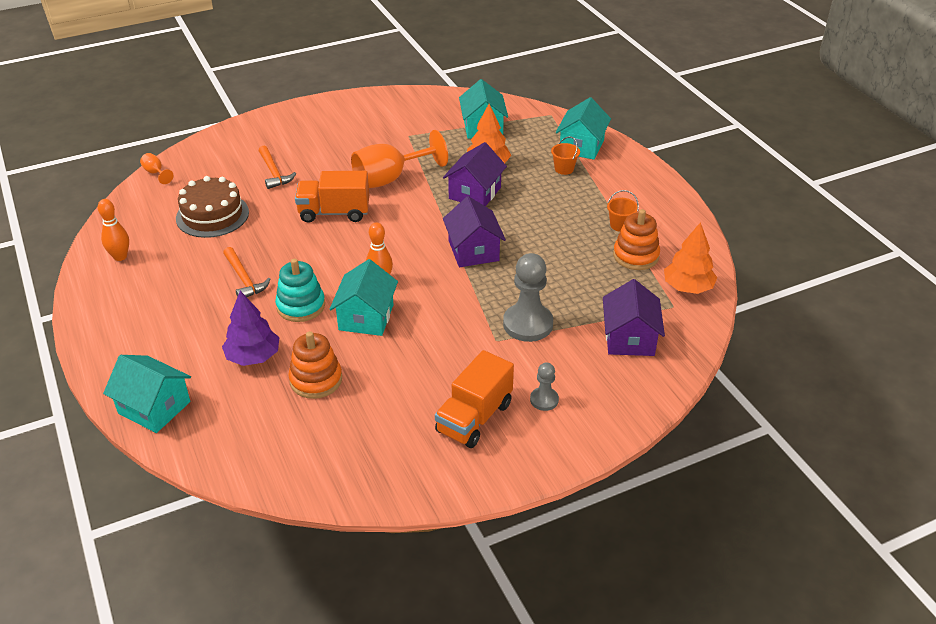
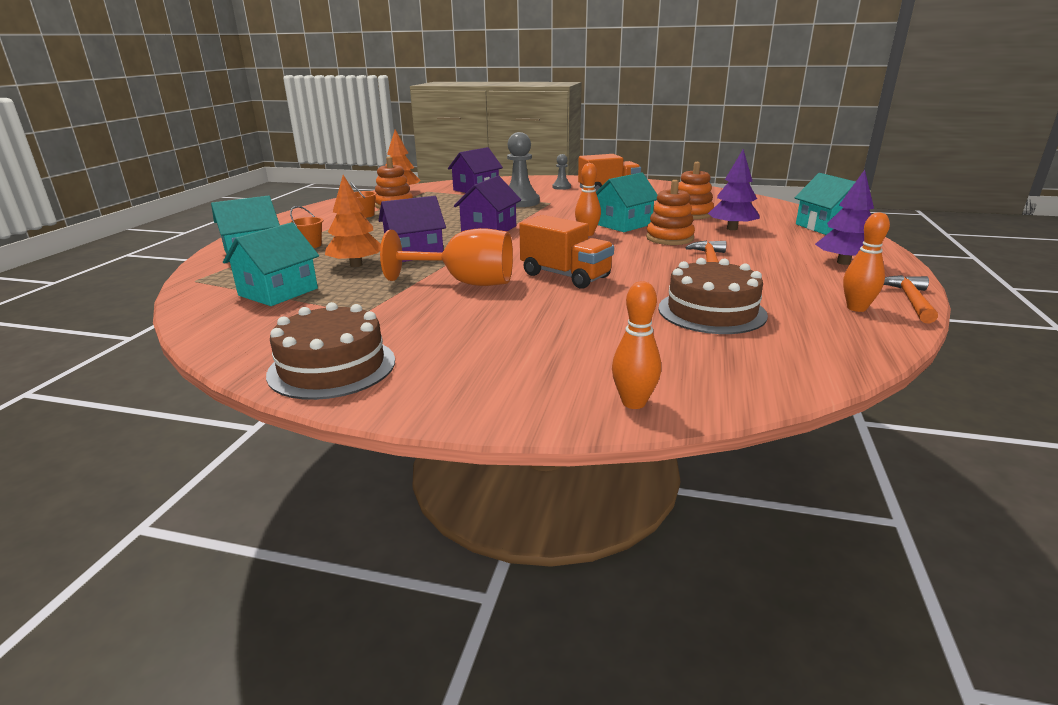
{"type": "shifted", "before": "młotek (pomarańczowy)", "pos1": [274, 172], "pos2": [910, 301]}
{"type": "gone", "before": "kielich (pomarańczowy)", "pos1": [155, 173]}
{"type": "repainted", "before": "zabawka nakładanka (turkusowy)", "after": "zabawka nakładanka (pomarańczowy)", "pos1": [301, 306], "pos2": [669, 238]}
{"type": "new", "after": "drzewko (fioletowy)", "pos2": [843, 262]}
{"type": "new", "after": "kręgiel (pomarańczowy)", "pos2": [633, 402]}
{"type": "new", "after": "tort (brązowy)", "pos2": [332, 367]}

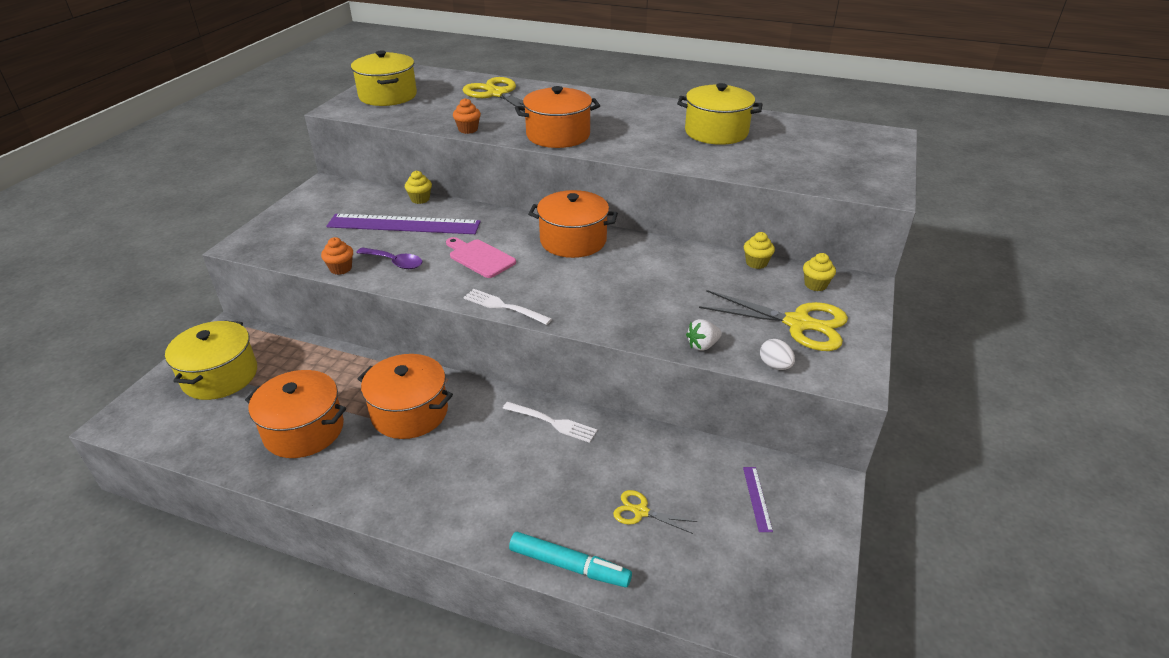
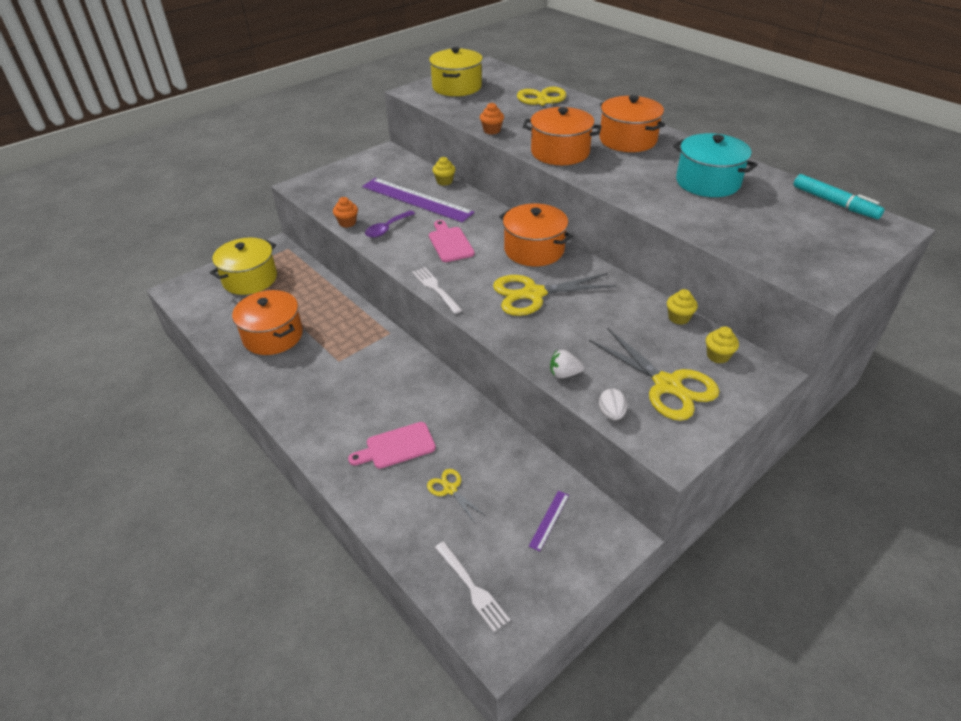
{"type": "repainted", "before": "garnek (żółty)", "after": "garnek (turkusowy)", "pos1": [716, 132], "pos2": [707, 182]}
{"type": "rotated", "before": "łyżka (fioletowy)", "pos1": [395, 262], "pos2": [387, 229], "turn": 75}
{"type": "shifted", "before": "garnek (pomarańczowy)", "pos1": [409, 412], "pos2": [628, 140]}
{"type": "shifted", "before": "widelec (biały)", "pos1": [552, 422], "pos2": [472, 588]}
{"type": "shifted", "before": "flamaster (turkusowy)", "pos1": [569, 565], "pos2": [834, 203]}
{"type": "new", "after": "nożyczki (żółty)", "pos2": [533, 294]}
{"type": "new", "after": "deska do krojenia (różowy)", "pos2": [397, 446]}

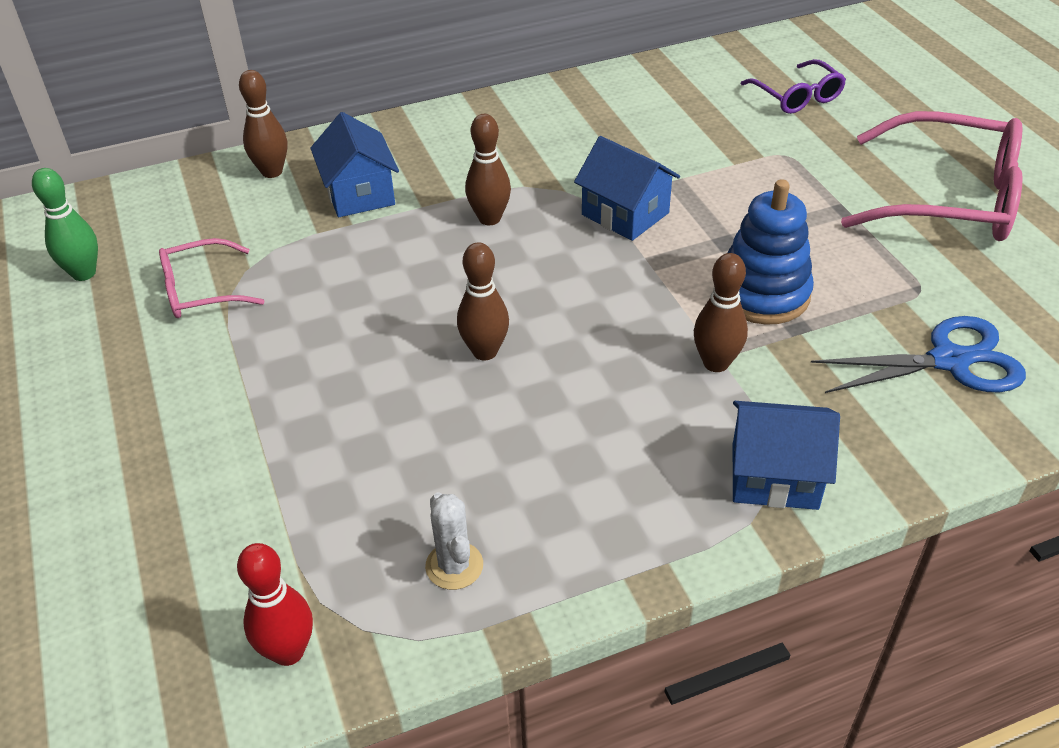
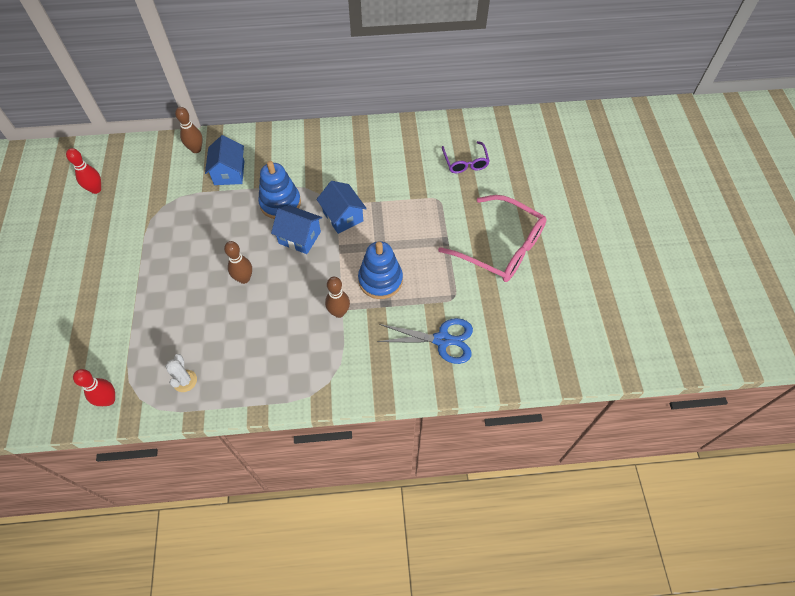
{"type": "swapped", "before": "kręgiel (brązowy)", "after": "zabawka nakładanka (niebieski)", "pos1": [489, 218], "pos2": [280, 203]}
{"type": "repainted", "before": "kręgiel (zielony)", "after": "kręgiel (czerwony)", "pos1": [84, 273], "pos2": [96, 189]}
{"type": "gone", "before": "okulary (różowy)", "pos1": [201, 291]}
{"type": "shifted", "before": "domek (niebieski)", "pos1": [774, 476], "pos2": [299, 237]}

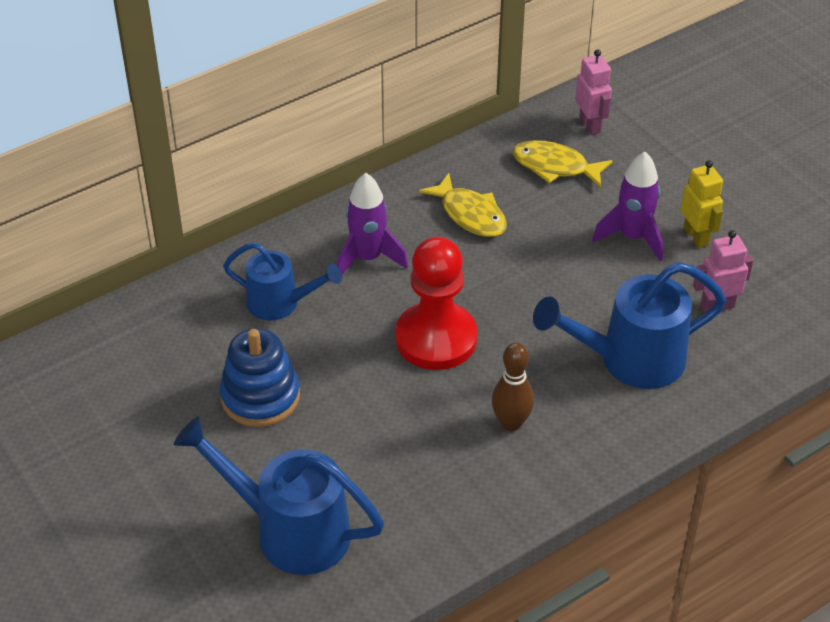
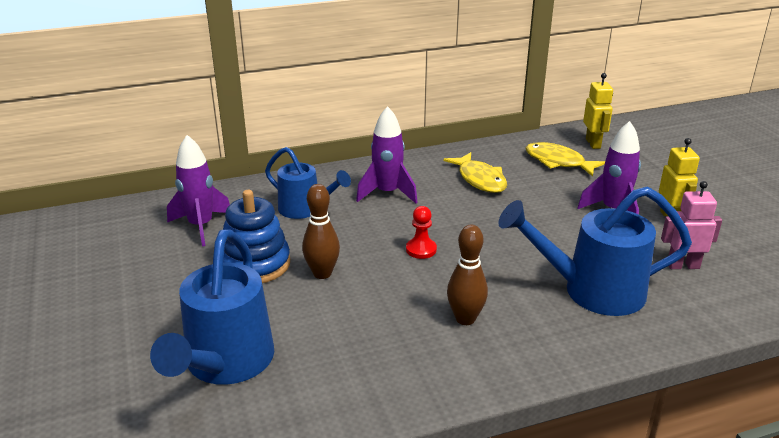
{"type": "repainted", "before": "robot (różowy)", "after": "robot (żółty)", "pos1": [590, 125], "pos2": [593, 143]}
{"type": "scaled", "before": "pionek (czerwony)", "pos1": [436, 339], "pos2": [421, 249], "scale": 0.43}
{"type": "rotated", "before": "konewka (niebieski)", "pos1": [290, 530], "pos2": [225, 364], "turn": -120}
{"type": "new", "after": "rakieta (fioletowy)", "pos2": [201, 226]}
{"type": "new", "after": "kręgiel (brązowy)", "pos2": [322, 273]}

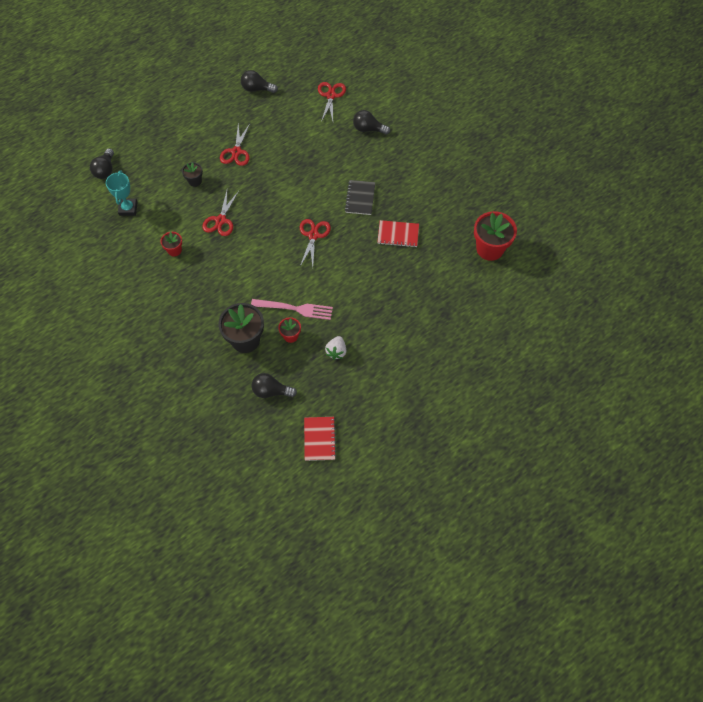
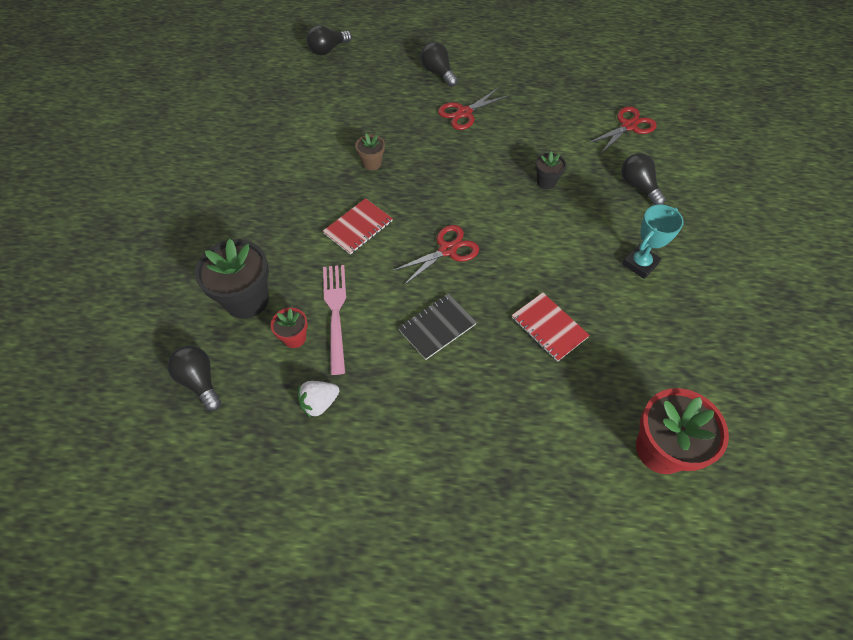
{"type": "shifted", "before": "żarówka (czarny)", "pos1": [257, 89], "pos2": [438, 73]}
{"type": "shifted", "before": "doniczka (czarny)", "pos1": [195, 181], "pos2": [546, 182]}
{"type": "shifted", "before": "puchar (turkusowy)", "pos1": [128, 208], "pos2": [640, 264]}
{"type": "shifted", "before": "zeszyt (czarny)", "pos1": [360, 198], "pos2": [437, 327]}
{"type": "swapped", "before": "nożyczki (czerwony)", "after": "doniczka (brązowy)", "pos1": [221, 220], "pos2": [372, 163]}
{"type": "gone", "before": "doniczka (czerwony)", "pos1": [174, 250]}
{"type": "rotated", "before": "widelec (różowy)", "pos1": [295, 309], "pos2": [335, 312], "turn": -150}
{"type": "shifted", "before": "zeszyt (czerwony)", "pos1": [319, 439], "pos2": [358, 227]}

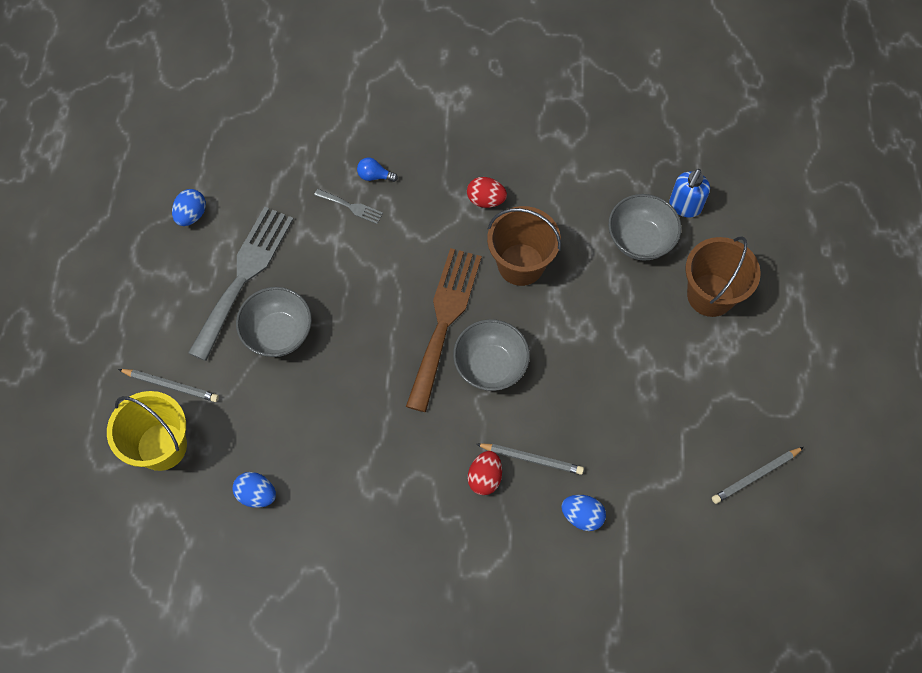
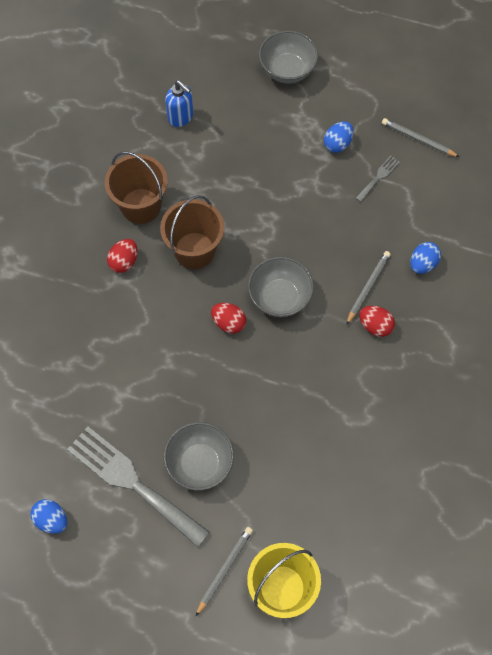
{"type": "gone", "before": "żarówka (niebieski)", "pos1": [374, 176]}
{"type": "shifted", "before": "widelec (szary)", "pos1": [351, 207], "pos2": [378, 177]}
{"type": "shifted", "before": "miska (szary)", "pos1": [640, 240], "pos2": [287, 70]}
{"type": "shifted", "before": "wiadro (brązowy)", "pos1": [710, 295], "pos2": [141, 206]}
{"type": "swapped", "before": "widelec (brązowy)", "after": "jajko (czerwony)", "pos1": [444, 321], "pos2": [228, 323]}
{"type": "rotated", "before": "ołówek (szary)", "pos1": [755, 476], "pos2": [418, 139], "turn": 135}
{"type": "shifted", "before": "jajko (niebieski)", "pos1": [257, 494], "pos2": [337, 144]}

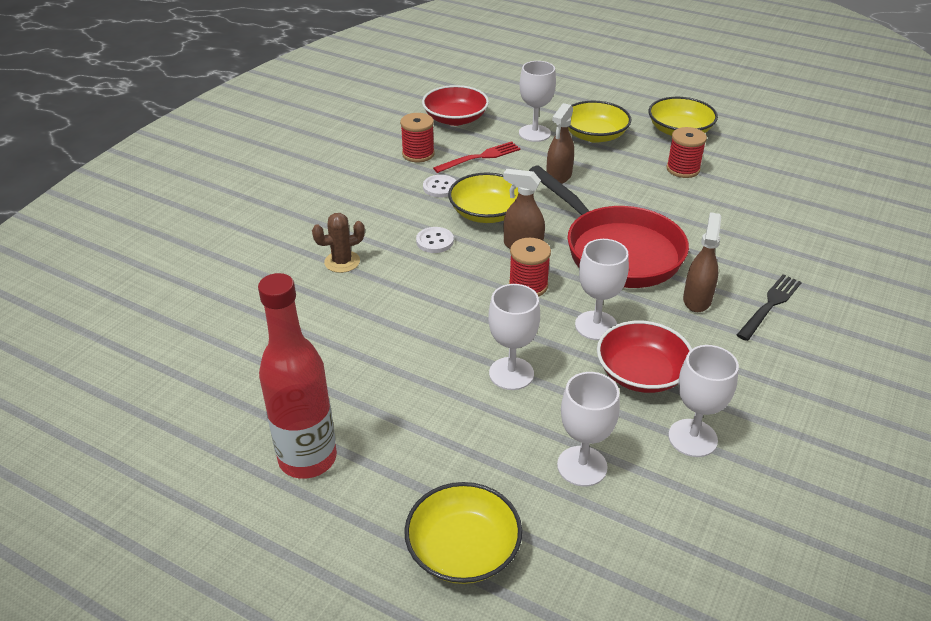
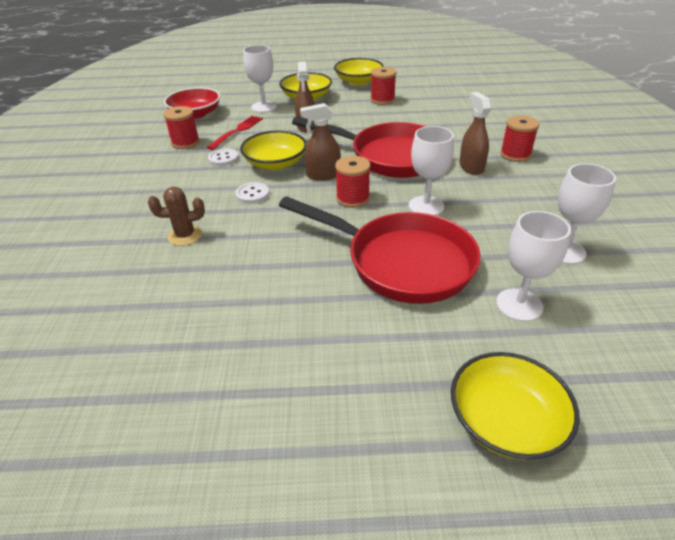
{"type": "rotated", "before": "kaktus (brązowy)", "pos1": [342, 262], "pos2": [185, 235], "turn": 45}
{"type": "gone", "before": "butelka (czerwony)", "pos1": [307, 458]}
{"type": "swapped", "before": "widelec (czarny)", "after": "szpulka (czerwony)", "pos1": [770, 305], "pos2": [515, 155]}
{"type": "swapped", "before": "kielich (biały)", "after": "patelnia (czerwony)", "pos1": [511, 373], "pos2": [401, 262]}
{"type": "gone", "before": "miska (czerwony)", "pos1": [641, 373]}

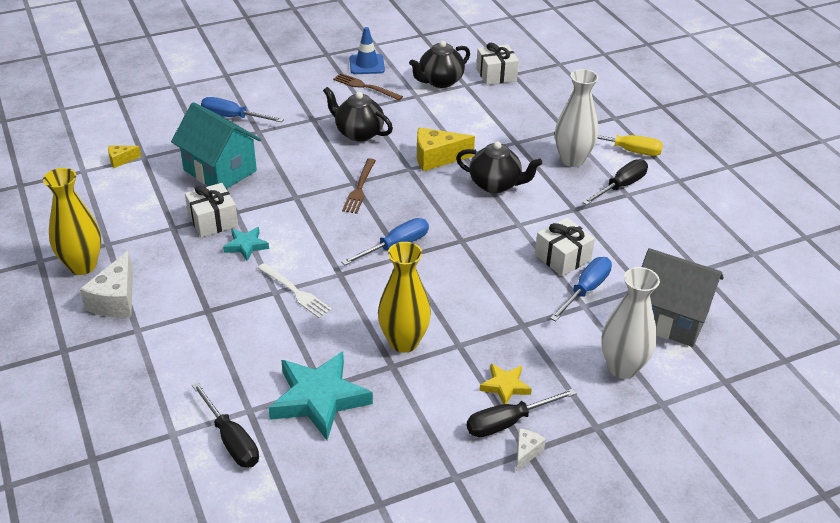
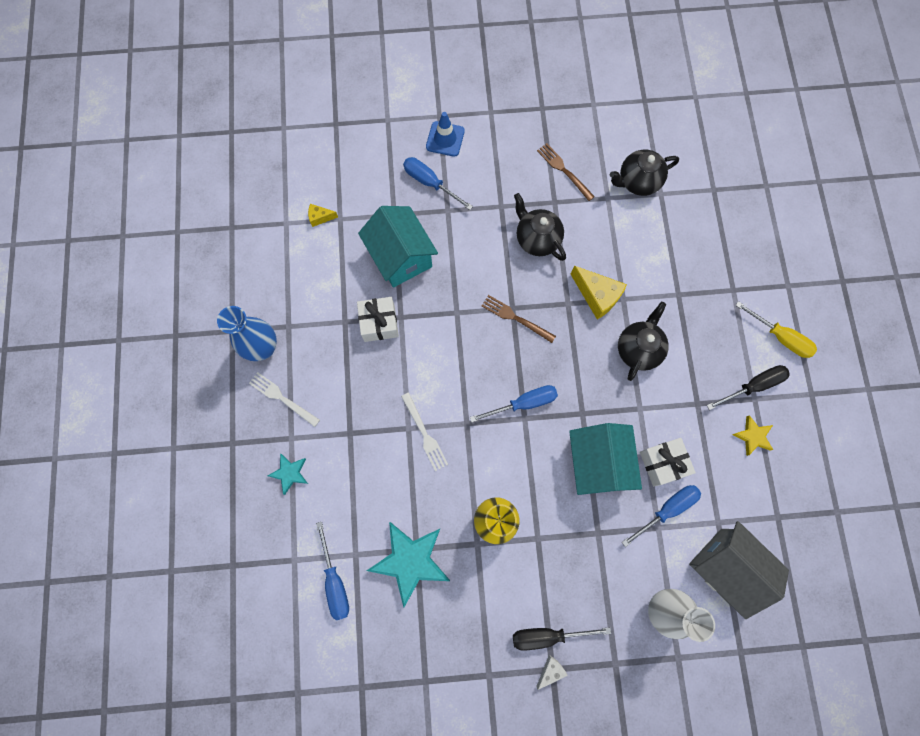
{"type": "shifted", "before": "pachołek (niebieski)", "pos1": [367, 64], "pos2": [445, 139]}
{"type": "gone", "before": "prezent (biały)", "pos1": [496, 75]}
{"type": "gone", "before": "wazon (biały)", "pos1": [572, 160]}
{"type": "rotated", "before": "ser (żółty)", "pos1": [436, 158], "pos2": [597, 296], "turn": -150}
{"type": "rotated", "before": "imbryk (czarny)", "pos1": [496, 184], "pos2": [638, 349], "turn": -105}
{"type": "rotated", "before": "widelec (brązowy)", "pos1": [359, 188], "pos2": [515, 318], "turn": 90}
{"type": "repainted", "before": "wazon (żółty)", "after": "wazon (niebieski)", "pos1": [82, 266], "pos2": [263, 348]}
{"type": "shifted", "before": "gwiazda (turkusowy)", "pos1": [246, 246], "pos2": [290, 473]}
{"type": "swapped", "before": "ser (biały)", "after": "widelec (biały)", "pos1": [116, 300], "pos2": [281, 398]}
{"type": "shifted", "before": "gwiazda (żółty)", "pos1": [505, 386], "pos2": [752, 436]}
{"type": "repainted", "before": "śrubokręt (czarny)", "after": "śrubokręt (niebieski)", "pos1": [231, 440], "pos2": [335, 581]}
{"type": "new", "after": "domek (turkusowy)", "pos2": [597, 462]}

